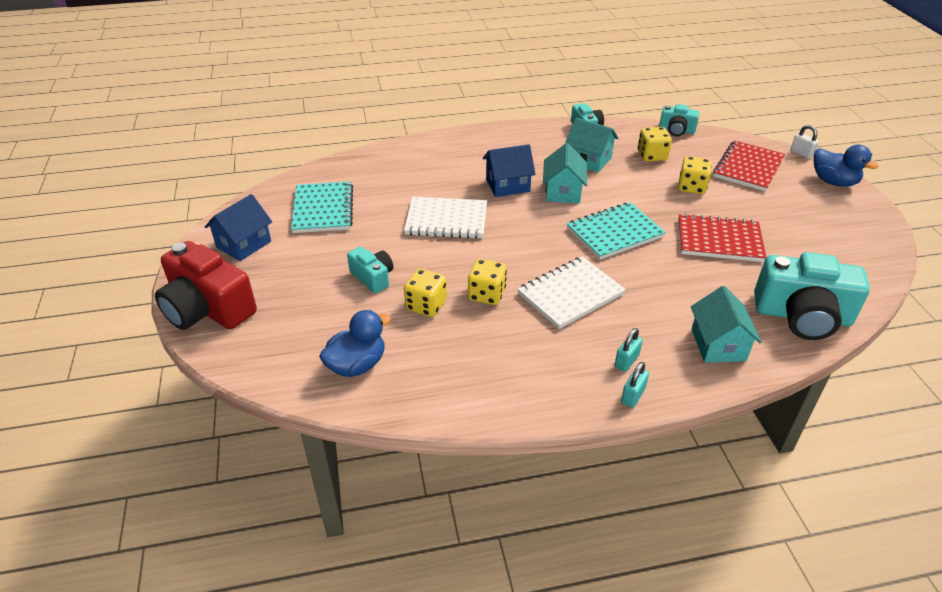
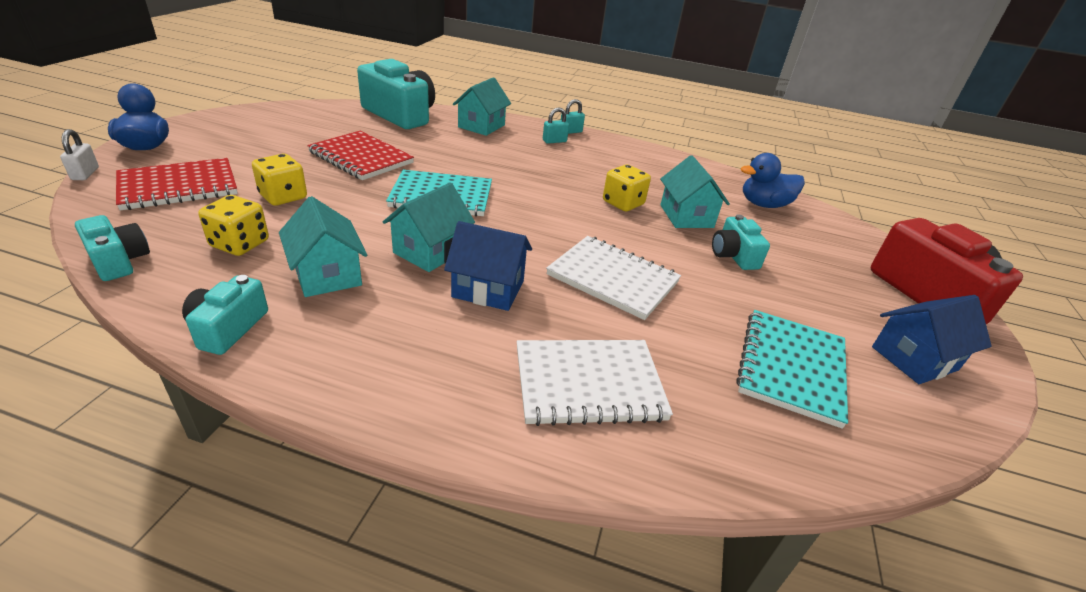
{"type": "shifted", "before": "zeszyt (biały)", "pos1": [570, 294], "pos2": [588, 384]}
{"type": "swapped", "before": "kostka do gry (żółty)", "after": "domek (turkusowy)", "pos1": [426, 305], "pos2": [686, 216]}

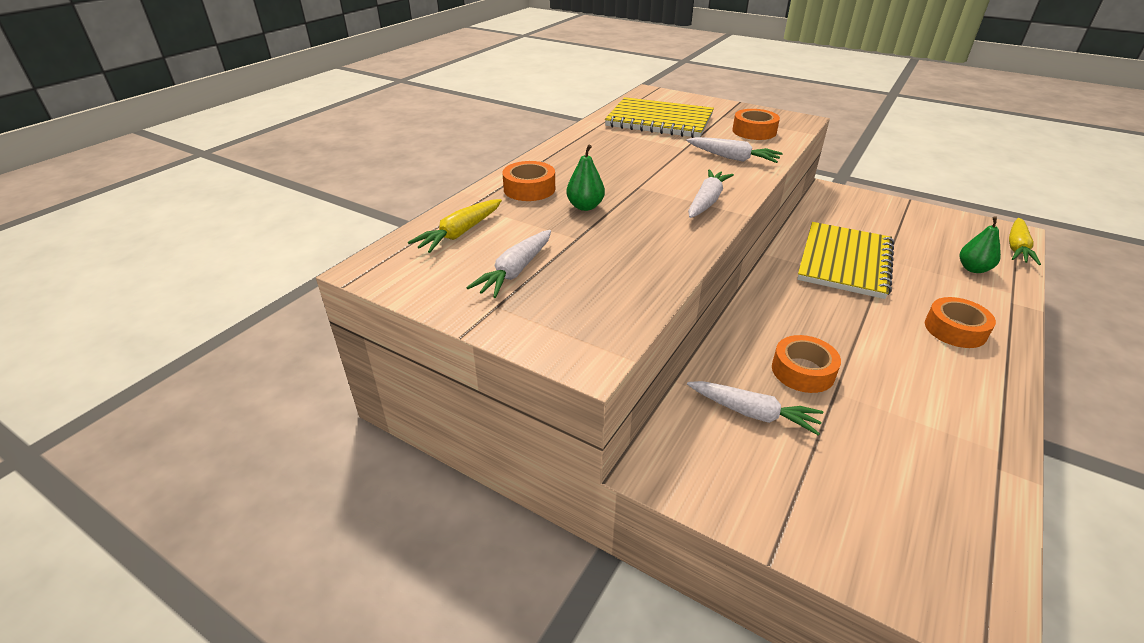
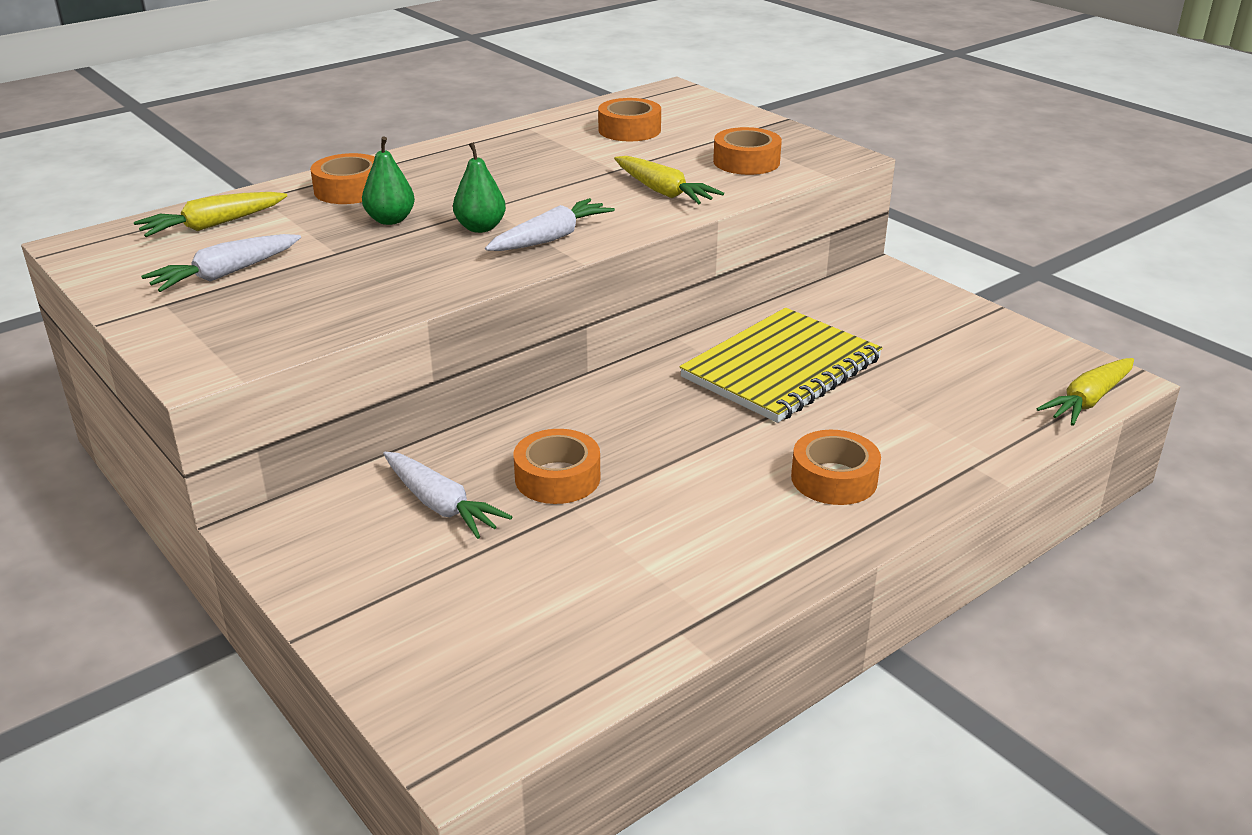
{"type": "swapped", "before": "zeszyt (żółty)", "after": "taśma klejąca (pomarańczowy)", "pos1": [659, 121], "pos2": [629, 130]}
{"type": "repainted", "before": "marchewka (biały)", "after": "marchewka (żółty)", "pos1": [732, 158], "pos2": [663, 191]}
{"type": "shifted", "before": "gruszka (zielony)", "pos1": [973, 269], "pos2": [480, 228]}

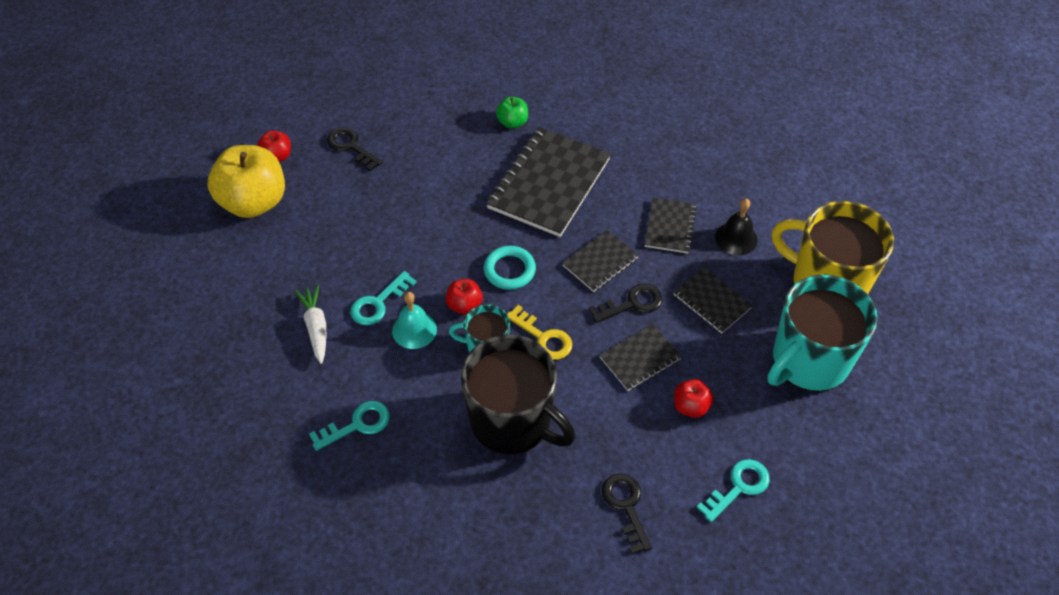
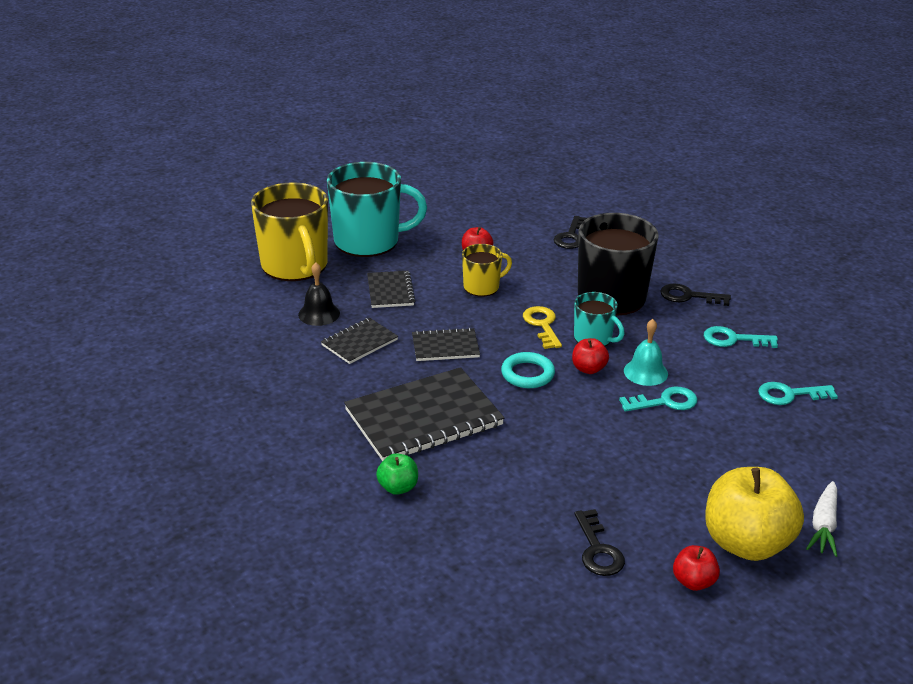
{"type": "shifted", "before": "marchewka (biały)", "pos1": [316, 327], "pos2": [823, 525]}
{"type": "shifted", "before": "klucz (czarny)", "pos1": [632, 304], "pos2": [689, 296]}
{"type": "swapped", "before": "zeszyt (czarny)", "after": "kubek (żółty)", "pos1": [640, 358], "pos2": [482, 287]}
{"type": "shifted", "before": "klucz (turkusowy)", "pos1": [738, 487], "pos2": [790, 395]}

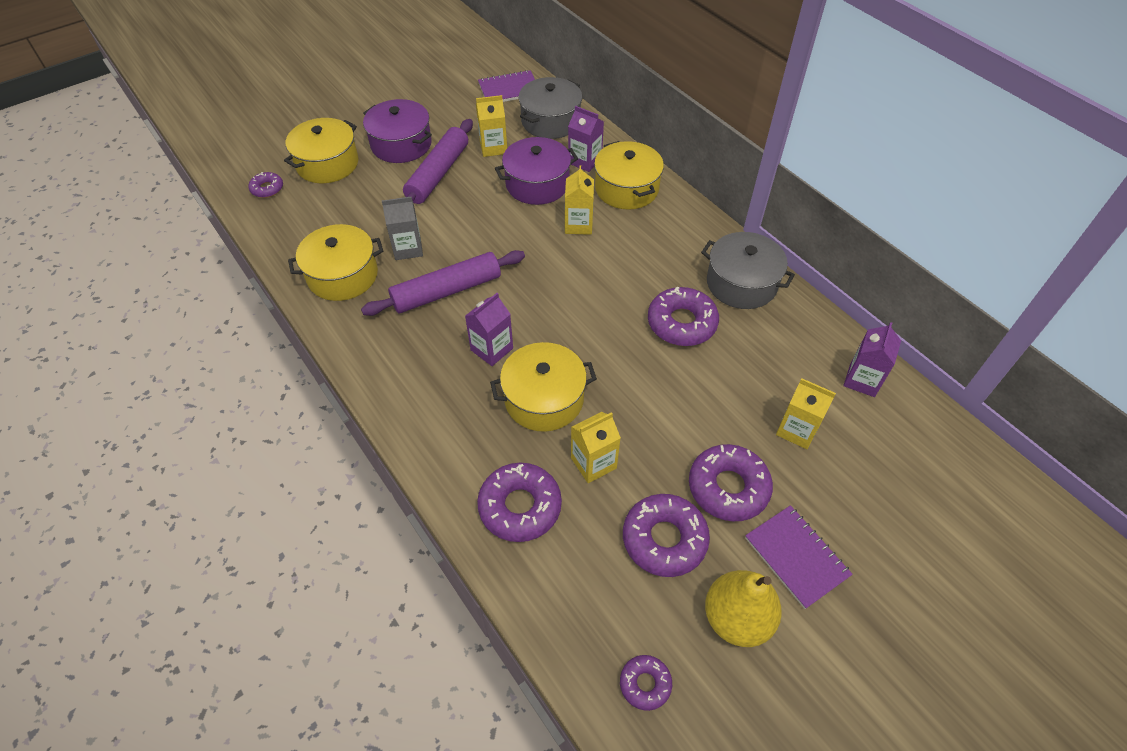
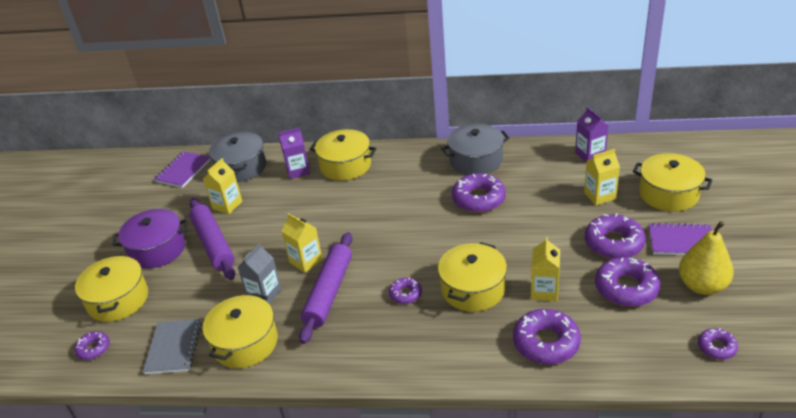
{"type": "gone", "before": "garnek (fioletowy)", "pos1": [537, 184]}
{"type": "shifted", "before": "karton mleka (żółty)", "pos1": [578, 225], "pos2": [306, 261]}
{"type": "swapped", "before": "karton mleka (fioletowy)", "after": "donut (fioletowy)", "pos1": [492, 349], "pos2": [405, 294]}
{"type": "new", "after": "garnek (żółty)", "pos2": [668, 194]}
{"type": "new", "after": "zeszyt (szary)", "pos2": [173, 347]}

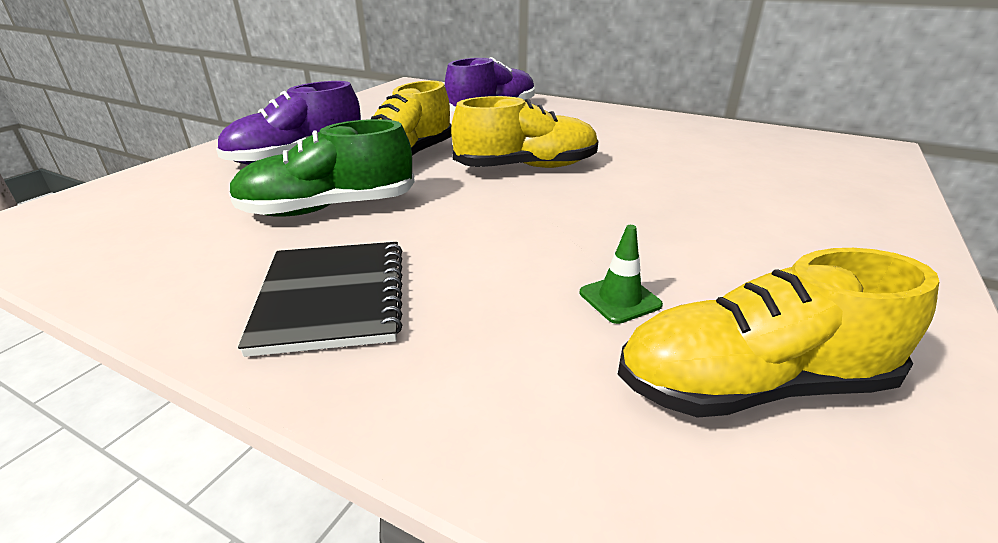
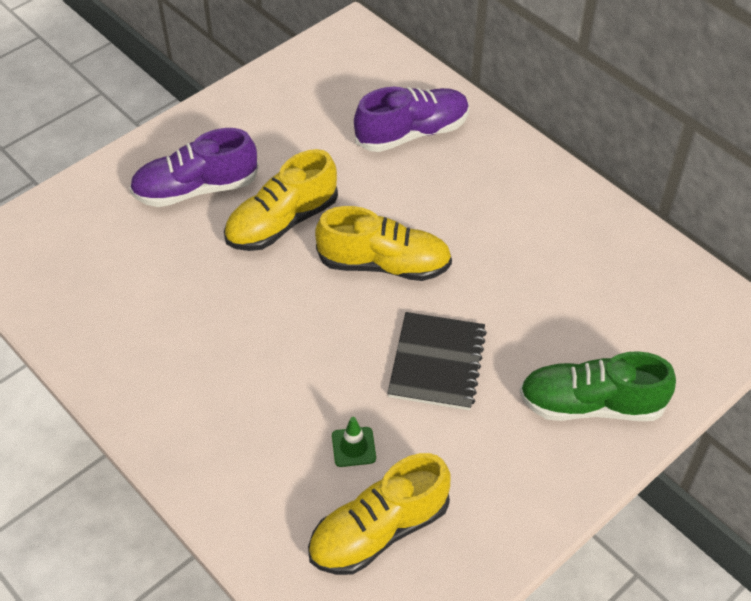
{"type": "shifted", "before": "but (zielony)", "pos1": [328, 208], "pos2": [591, 404]}
{"type": "shifted", "before": "zeszyt (czarny)", "pos1": [332, 298], "pos2": [437, 363]}
{"type": "rotated", "before": "but (żółty)", "pos1": [751, 384], "pos2": [379, 530], "turn": -45}

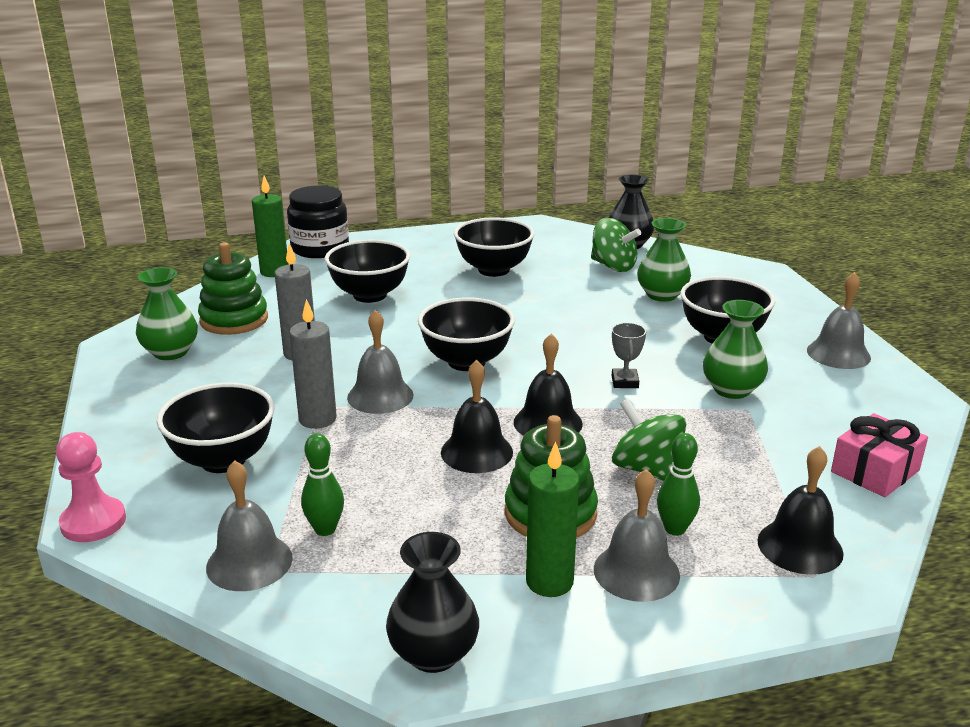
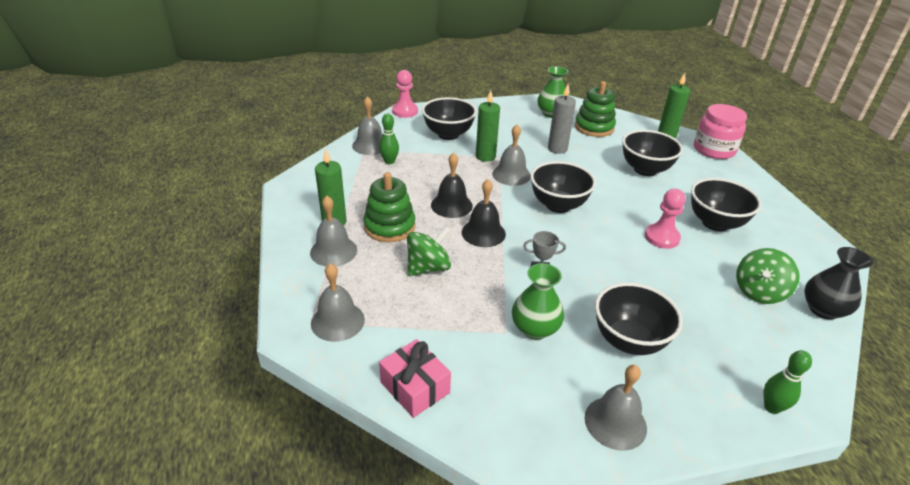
{"type": "repainted", "before": "słoik (czarny)", "after": "słoik (różowy)", "pos1": [320, 248], "pos2": [714, 149]}
{"type": "gone", "before": "wazon (zielony)", "pos1": [662, 295]}
{"type": "repainted", "before": "świeca (szary)", "after": "świeca (zielony)", "pos1": [317, 419], "pos2": [485, 156]}
{"type": "shifted", "before": "kręgiel (zielony)", "pos1": [675, 529], "pos2": [772, 407]}
{"type": "repainted", "before": "dzwonek (czarny)", "after": "dzwonek (szary)", "pos1": [800, 546], "pos2": [337, 321]}
{"type": "gone", "before": "wazon (czarny)", "pos1": [433, 653]}
{"type": "new", "after": "pionek (różowy)", "pos2": [661, 237]}

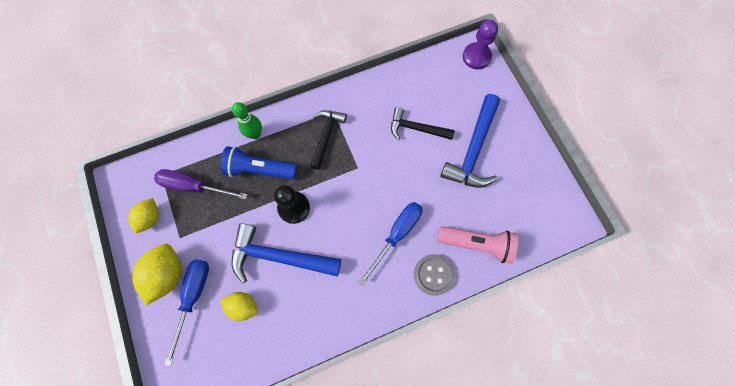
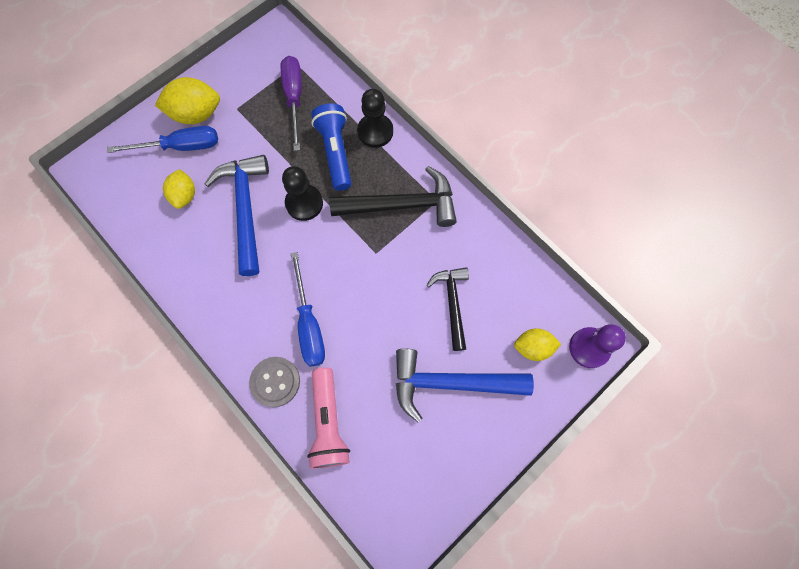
{"type": "swapped", "before": "kręgiel (zielony)", "after": "pionek (czarny)", "pos1": [255, 134], "pos2": [375, 131]}
{"type": "scaled", "before": "młotek (czarny)", "pos1": [326, 136], "pos2": [402, 205], "scale": 1.56}
{"type": "shifted", "before": "cytryna (żółty)", "pos1": [150, 218], "pos2": [533, 347]}
{"type": "rotated", "before": "śrubokręt (niebieski)", "pos1": [396, 235], "pos2": [309, 324], "turn": 60}

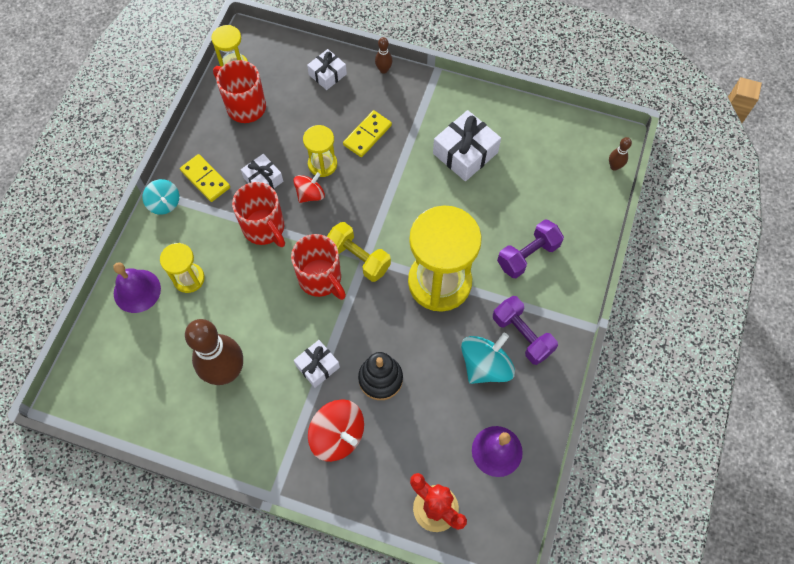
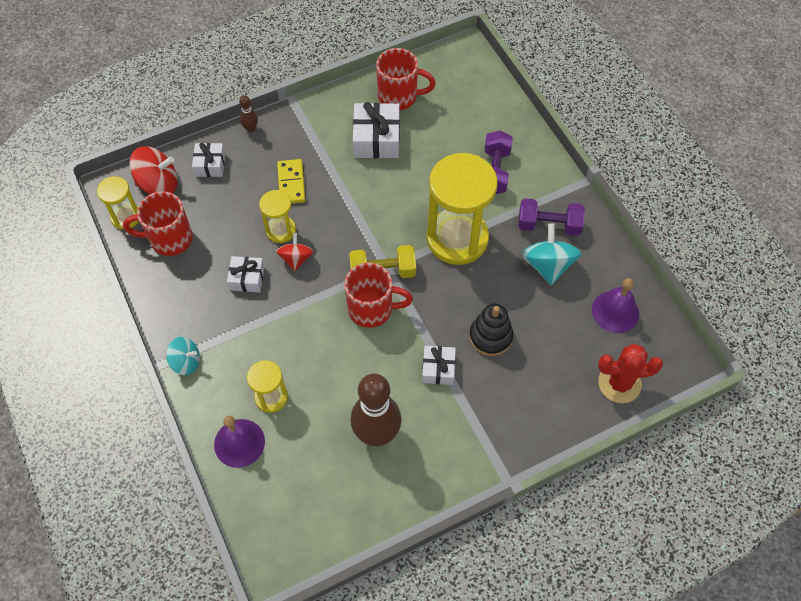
{"type": "gone", "before": "kręgiel (brązowy)", "pos1": [614, 166]}
{"type": "gone", "before": "kostka domina (żółty)", "pos1": [205, 179]}
{"type": "shifted", "before": "kubek (czerwony)", "pos1": [265, 228], "pos2": [399, 97]}
{"type": "shifted", "before": "bączek (czerwony)", "pos1": [338, 435], "pos2": [158, 184]}

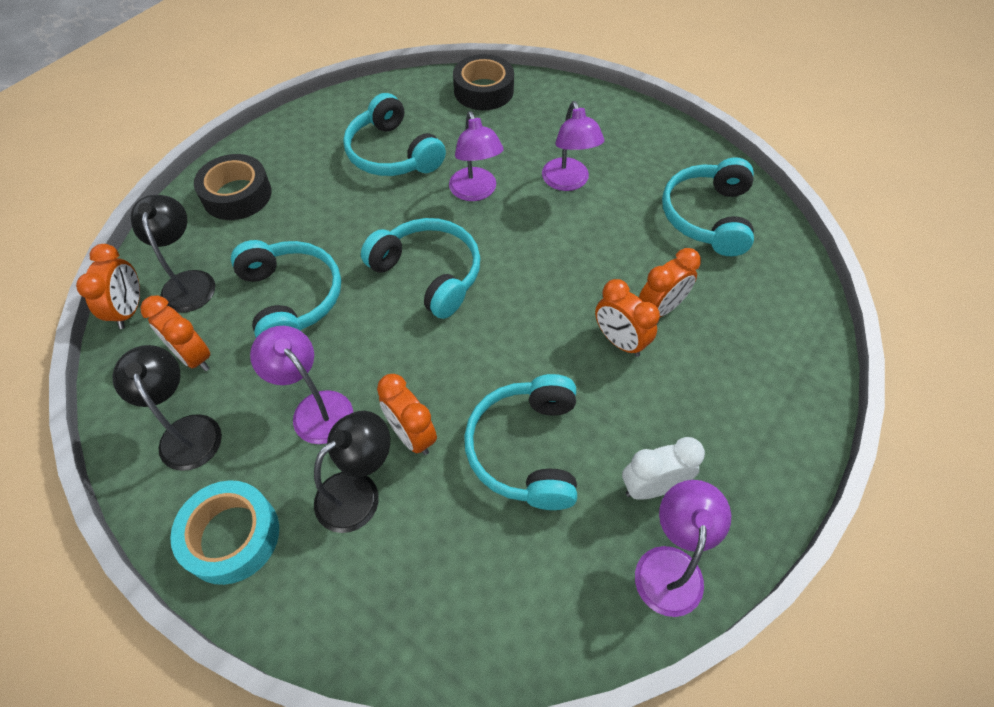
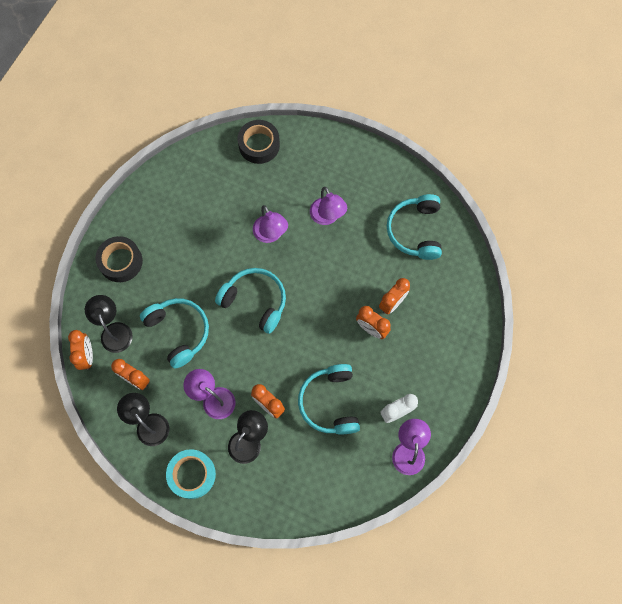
{"type": "gone", "before": "słuchawki (turkusowy)", "pos1": [392, 154]}

